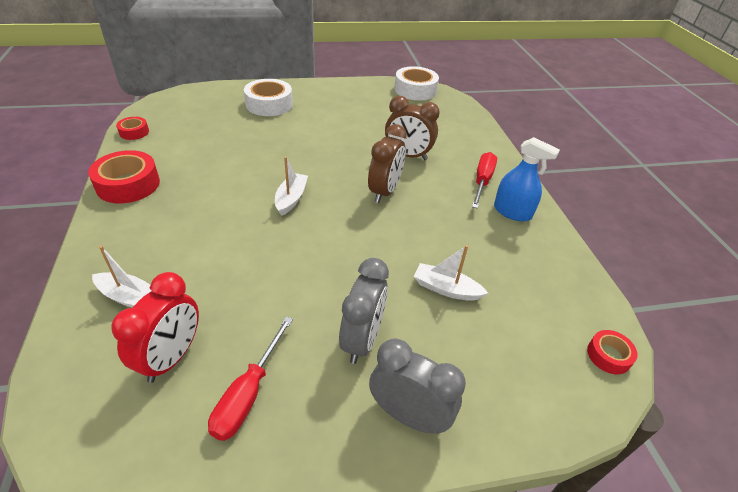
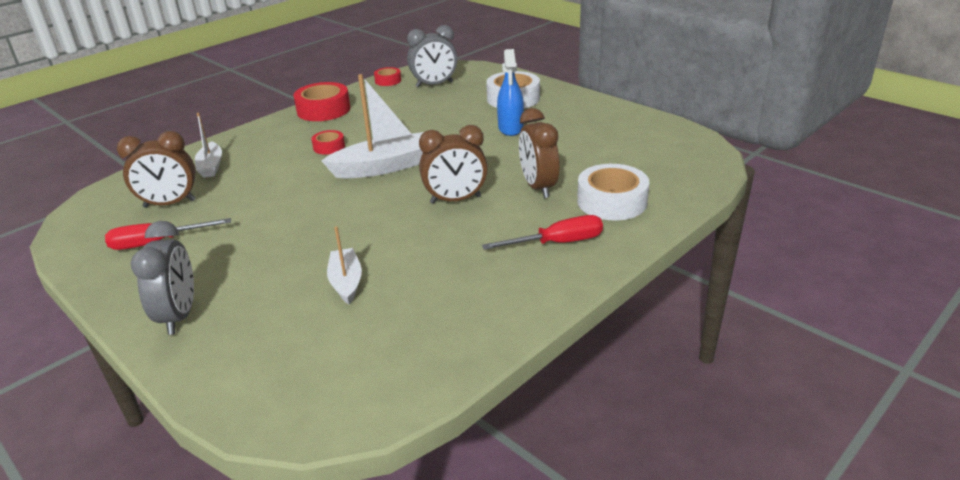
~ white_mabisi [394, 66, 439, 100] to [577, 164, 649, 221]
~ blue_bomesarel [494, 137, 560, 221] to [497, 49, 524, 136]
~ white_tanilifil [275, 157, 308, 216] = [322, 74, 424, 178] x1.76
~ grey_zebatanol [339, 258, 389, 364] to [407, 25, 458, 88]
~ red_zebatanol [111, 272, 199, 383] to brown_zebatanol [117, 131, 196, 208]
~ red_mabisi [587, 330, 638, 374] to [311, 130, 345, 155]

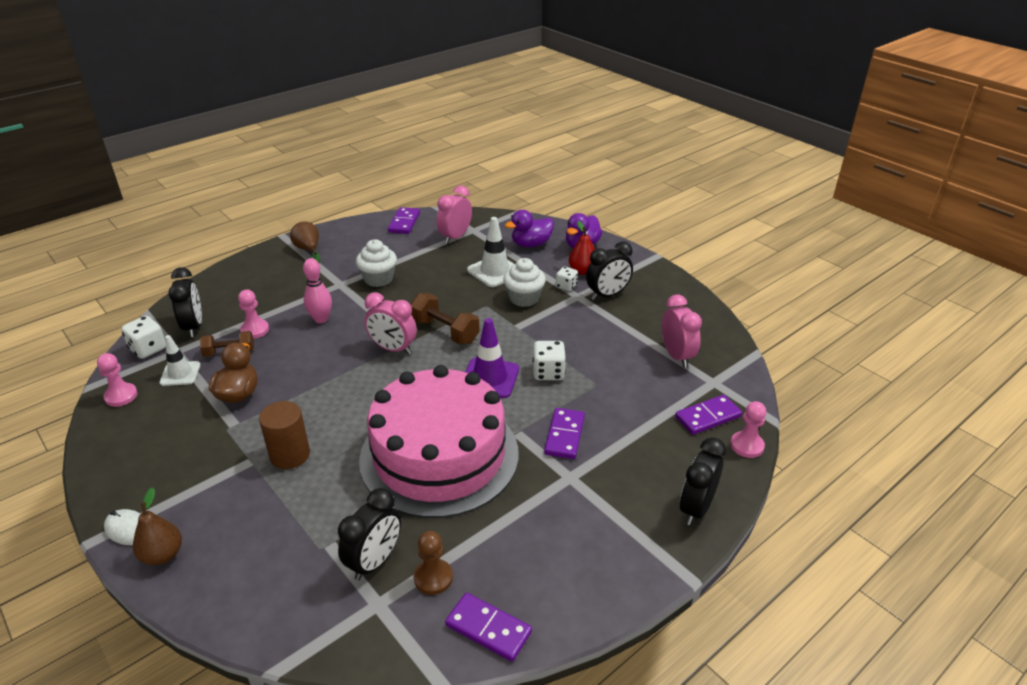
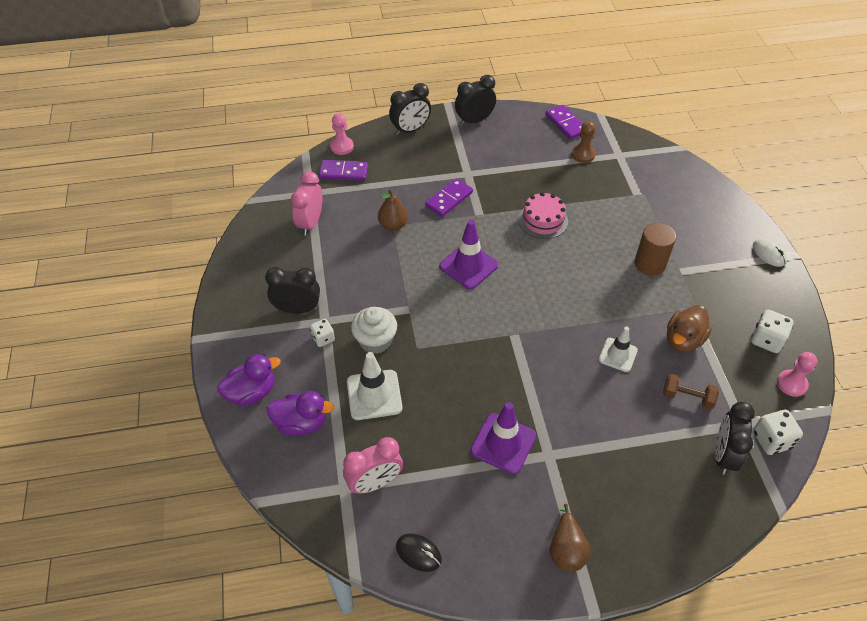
~ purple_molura [388, 207, 420, 234] to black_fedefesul [396, 533, 442, 572]
- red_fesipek [569, 221, 595, 275]
~ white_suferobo [356, 239, 397, 287] to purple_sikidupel [470, 402, 536, 474]
- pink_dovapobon [303, 258, 332, 323]
- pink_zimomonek [238, 290, 269, 339]
- pink_zebatanol [364, 292, 417, 354]
- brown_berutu [410, 293, 480, 344]
~ white_sikidupel [159, 335, 201, 386] to [599, 327, 638, 372]
~ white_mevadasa [532, 341, 566, 380] to [751, 310, 793, 353]
~ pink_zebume [359, 365, 519, 518] = [518, 192, 568, 239] x0.41
~ brown_fesipek [133, 487, 182, 565] to [378, 190, 408, 231]
~ black_zebatanol [338, 488, 401, 580] to [455, 75, 496, 126]

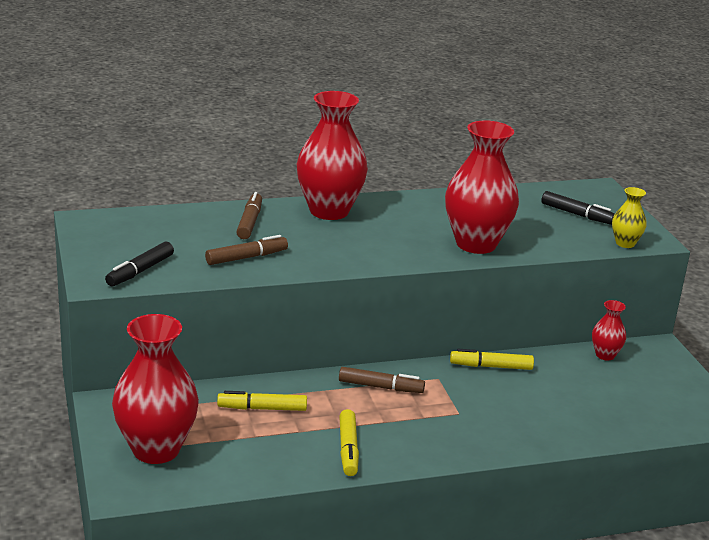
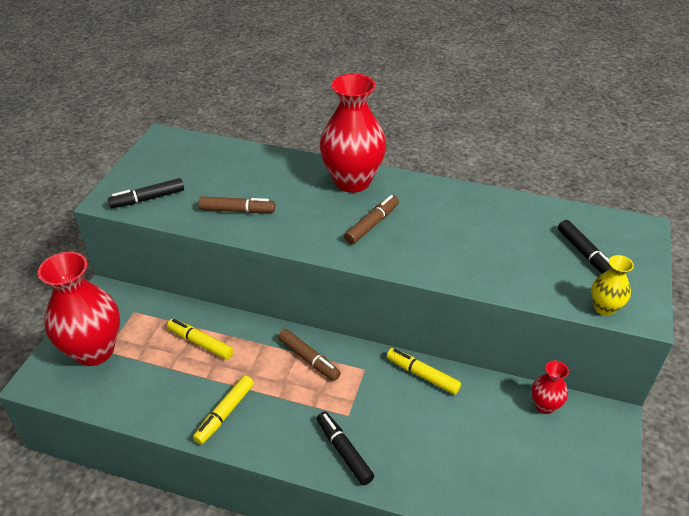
- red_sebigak [445, 120, 519, 254]
~ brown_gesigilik [237, 192, 262, 239] to [344, 195, 399, 245]
+ black_gesigilik [317, 412, 374, 485]

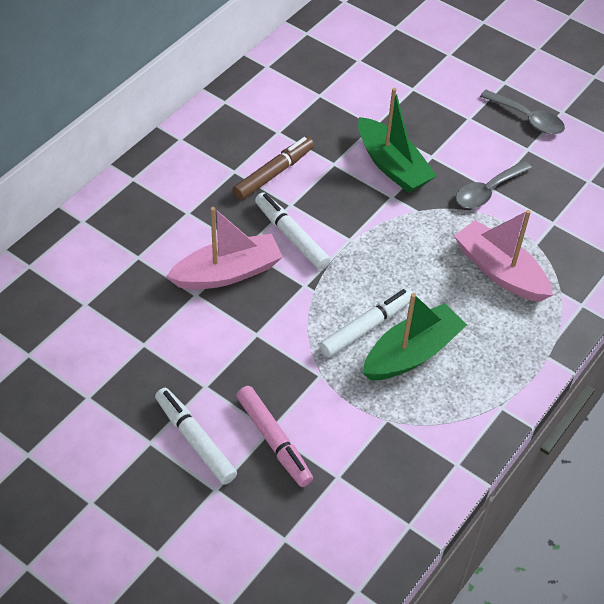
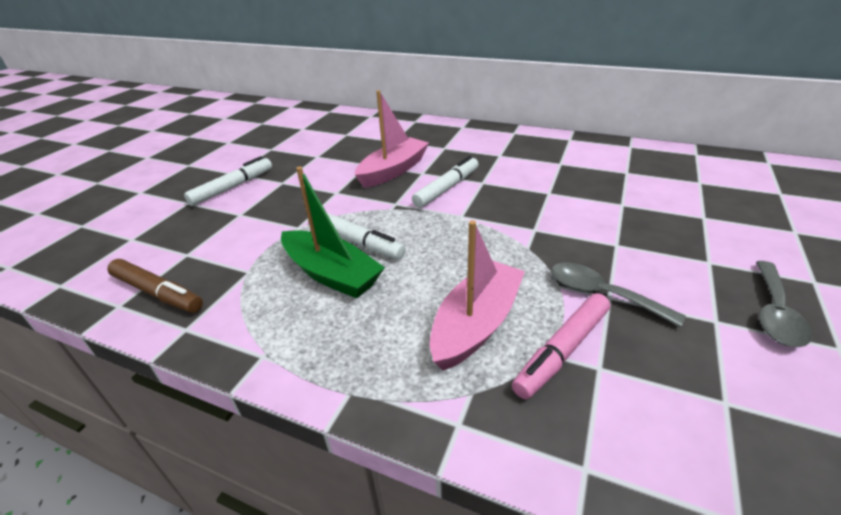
- green_tanilifil [358, 88, 437, 193]
~ brown_gesigilik [232, 137, 314, 200] to [107, 259, 203, 313]
~ pink_tanilifil [166, 207, 283, 289] = [355, 90, 429, 188] 105 degrees counterclockwise
~ pink_gesigilik [236, 386, 313, 487] to [512, 293, 610, 399]

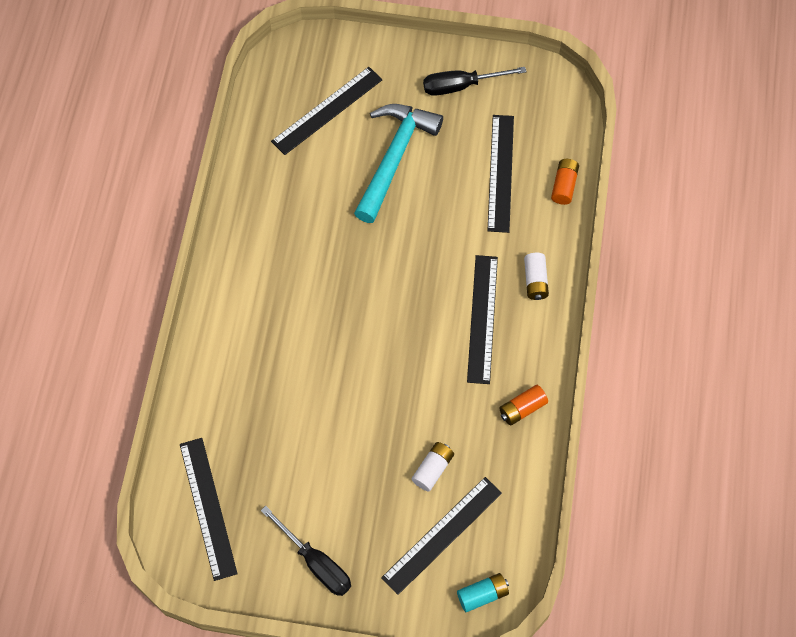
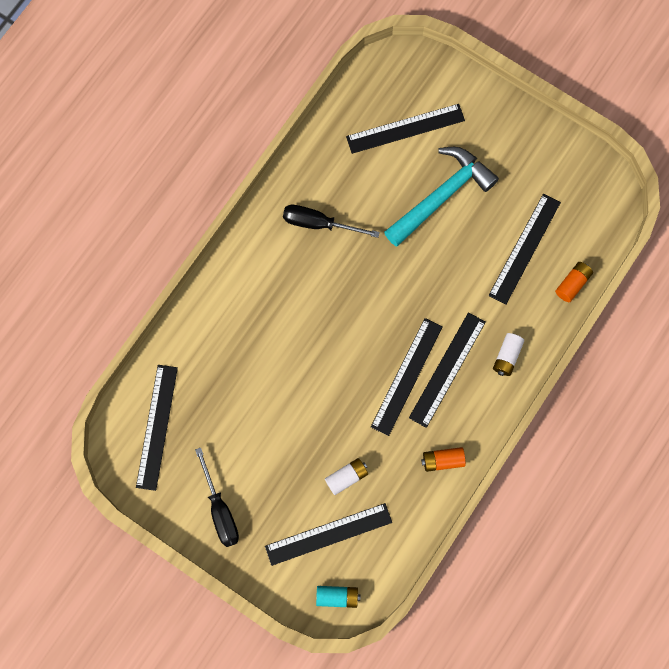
~ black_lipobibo [423, 67, 526, 96] to [283, 205, 380, 238]
+ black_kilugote [371, 318, 443, 436]

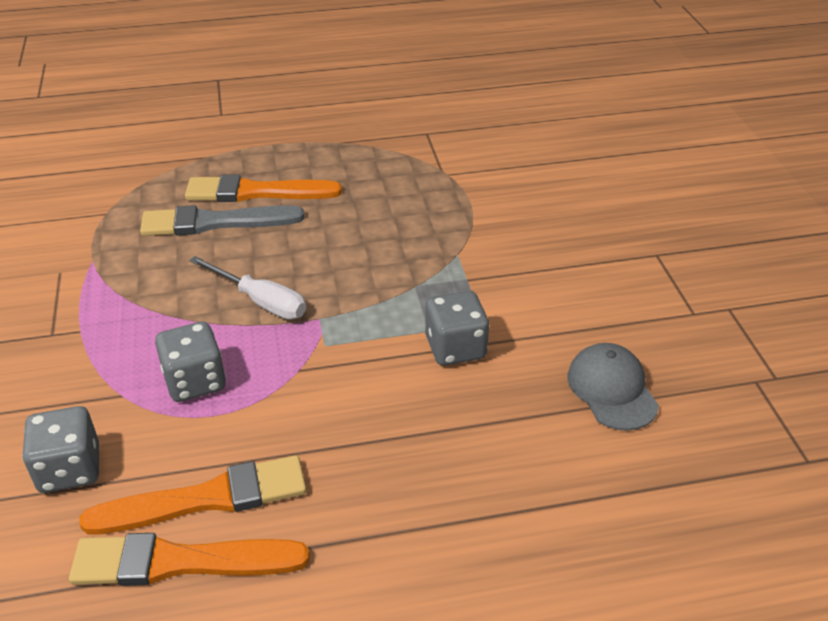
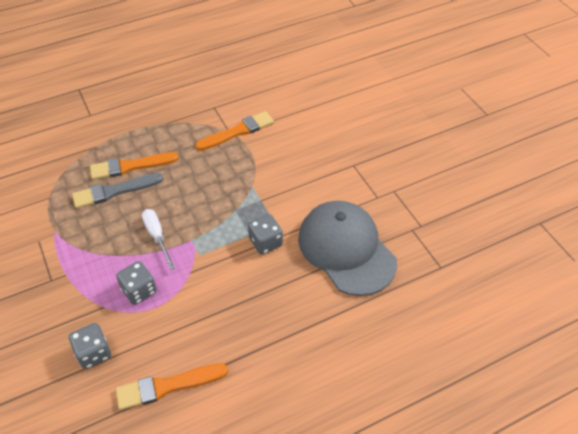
~ white_lipobibo [189, 256, 306, 319] = [141, 209, 175, 270] 135 degrees counterclockwise
~ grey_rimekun [567, 343, 659, 431] = [298, 201, 397, 296] x2.12
~ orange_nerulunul [80, 455, 307, 535] to [195, 111, 274, 151]

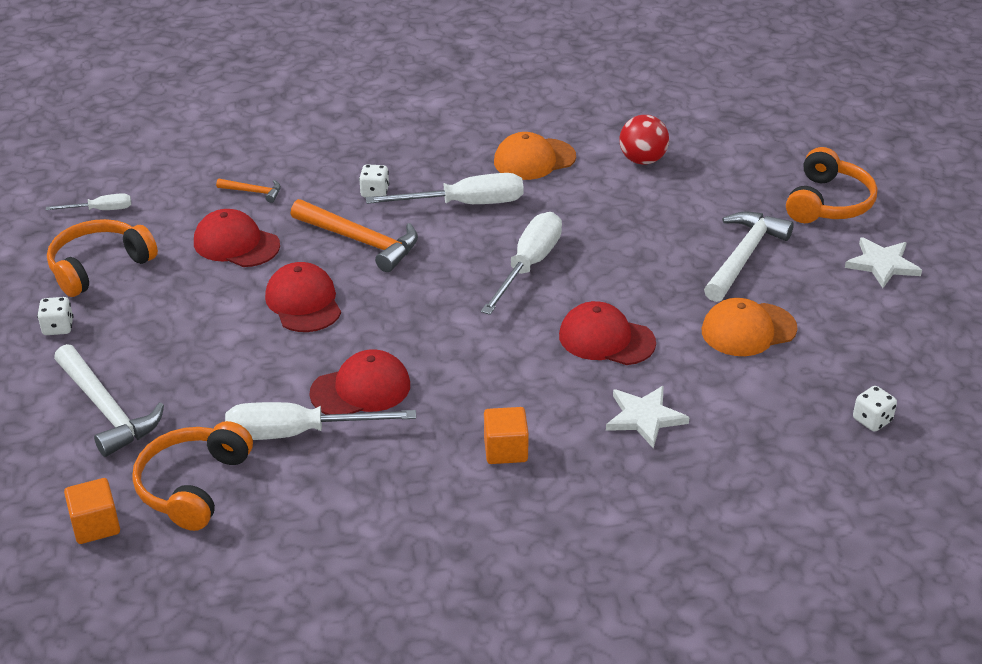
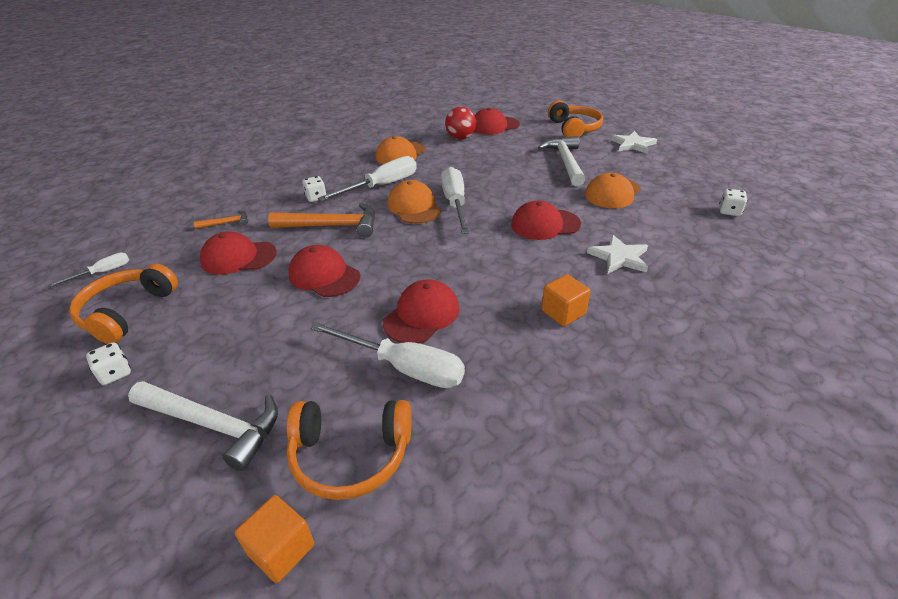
~ white_lipobibo [225, 402, 416, 440] = [310, 322, 465, 388] 120 degrees counterclockwise
~ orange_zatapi [132, 421, 253, 531] = [287, 400, 411, 500] 75 degrees counterclockwise
+ red_rimekun [474, 108, 520, 135]
+ orange_rimekun [388, 180, 441, 224]

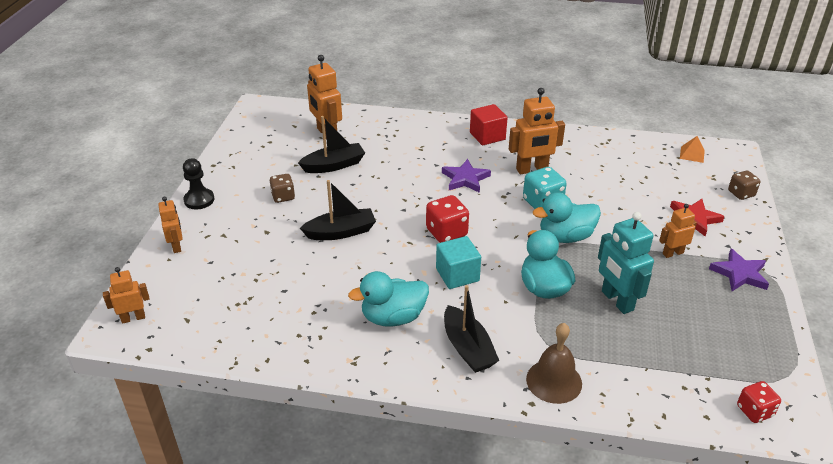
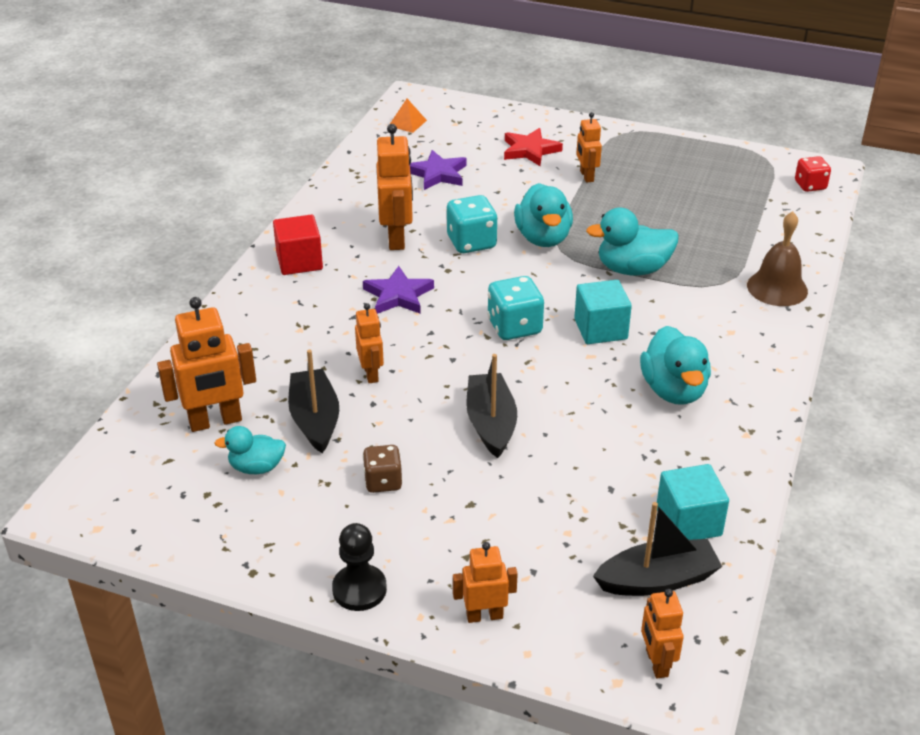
- brown_mevadasa [728, 170, 761, 200]
~ red_mevadasa [426, 195, 469, 243] to turquoise_mevadasa [487, 276, 544, 340]
- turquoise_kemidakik [598, 212, 654, 314]
~ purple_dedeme [709, 249, 769, 291] to [410, 150, 467, 190]
~ black_tanilifil [444, 285, 499, 373] to [593, 502, 722, 596]
+ orange_kemidakik [355, 303, 384, 383]
+ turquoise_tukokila [215, 426, 286, 474]
+ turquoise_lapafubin [657, 464, 729, 540]

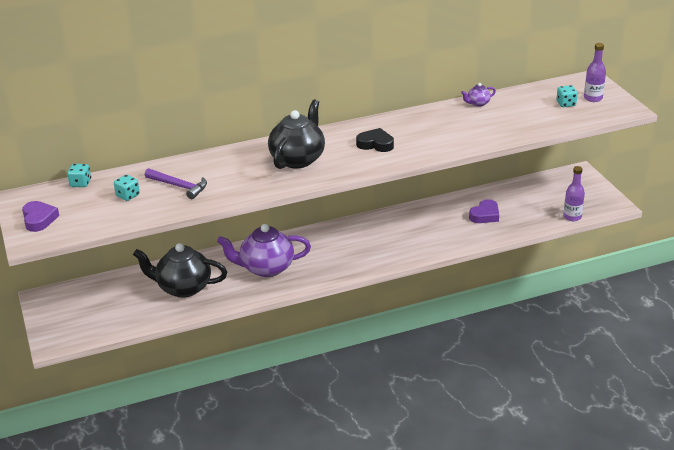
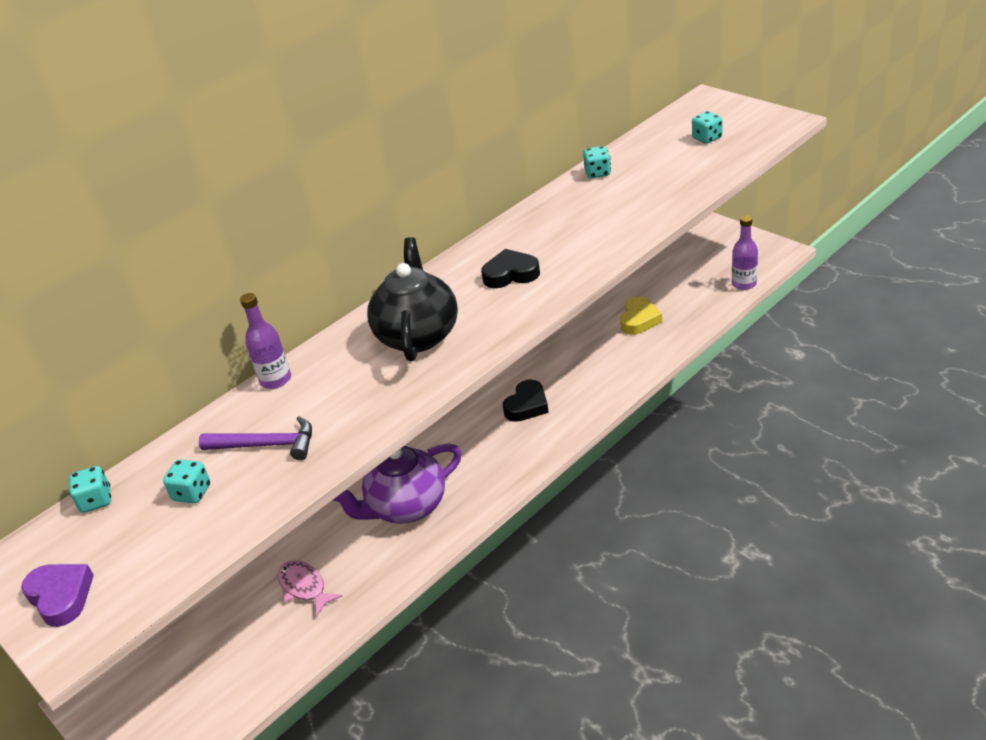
~ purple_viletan [584, 43, 606, 102] to [240, 293, 291, 389]
~ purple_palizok [461, 83, 496, 107] to turquoise_mevadasa [583, 146, 611, 178]
~ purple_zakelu [469, 199, 499, 223] to yellow_zakelu [620, 297, 662, 335]
~ black_palizok [133, 243, 227, 298] to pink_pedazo [278, 560, 343, 617]
+ black_zakelu [503, 379, 549, 422]

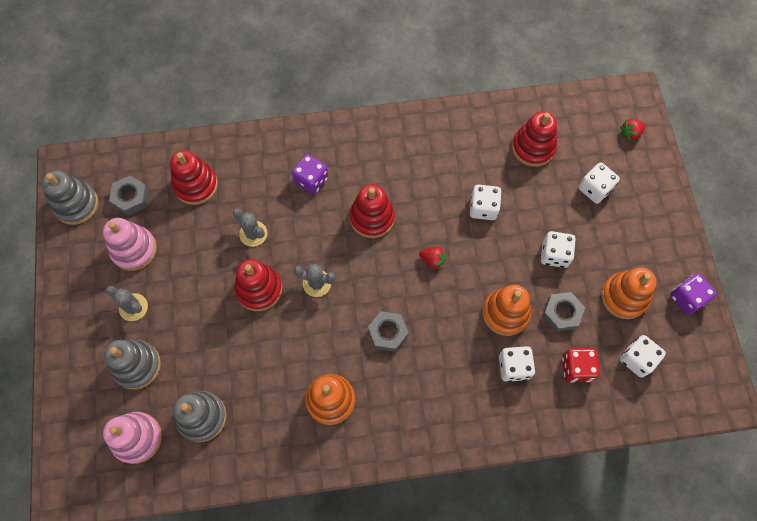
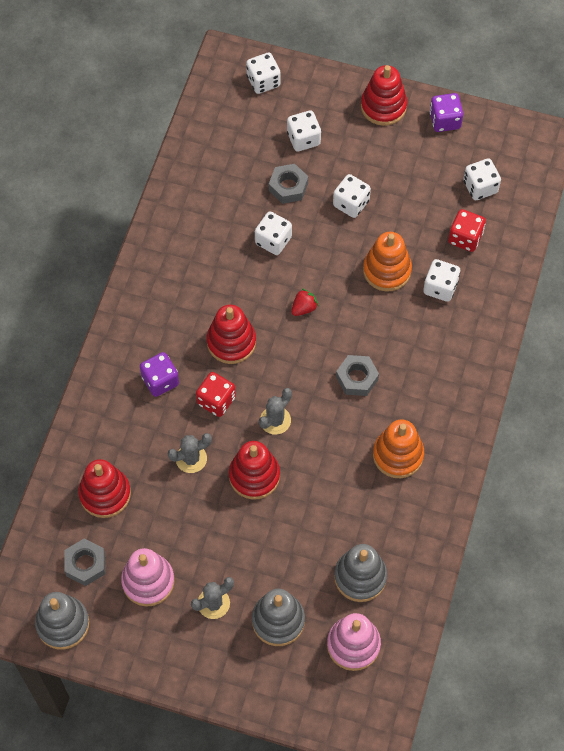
~ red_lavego [512, 111, 557, 167] to [361, 65, 407, 126]
~ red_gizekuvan [620, 119, 646, 142] to white_mevadasa [246, 53, 280, 94]
- orange_lavego [601, 268, 657, 319]
~ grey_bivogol [542, 292, 585, 332] to [269, 164, 308, 204]
+ red_mevadasa [196, 372, 236, 417]

